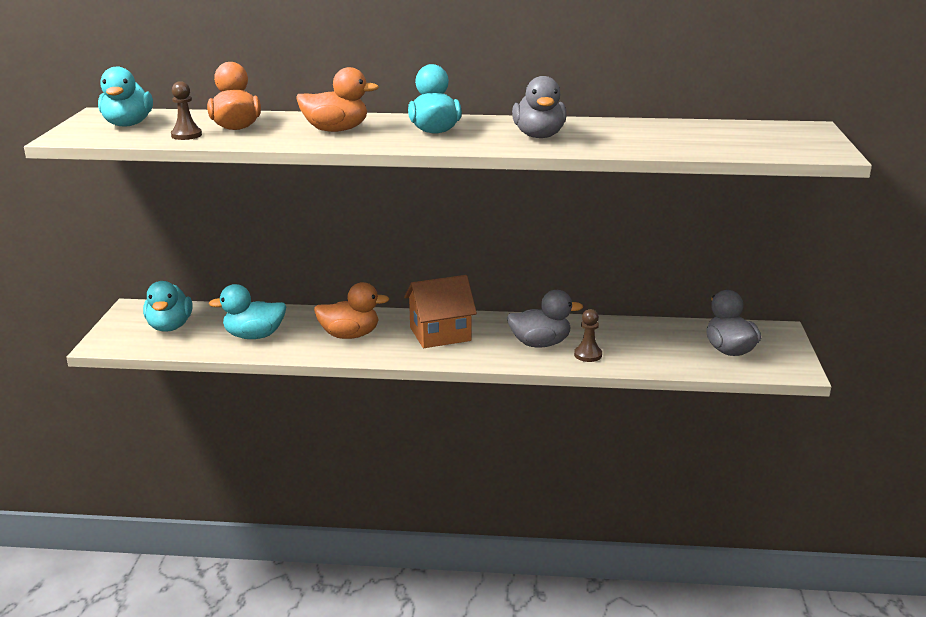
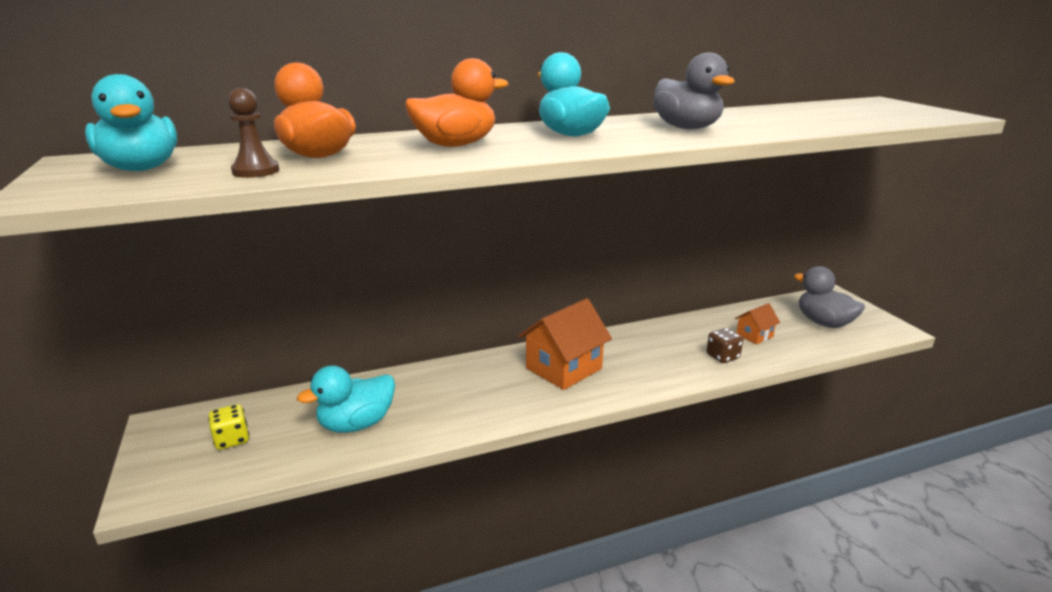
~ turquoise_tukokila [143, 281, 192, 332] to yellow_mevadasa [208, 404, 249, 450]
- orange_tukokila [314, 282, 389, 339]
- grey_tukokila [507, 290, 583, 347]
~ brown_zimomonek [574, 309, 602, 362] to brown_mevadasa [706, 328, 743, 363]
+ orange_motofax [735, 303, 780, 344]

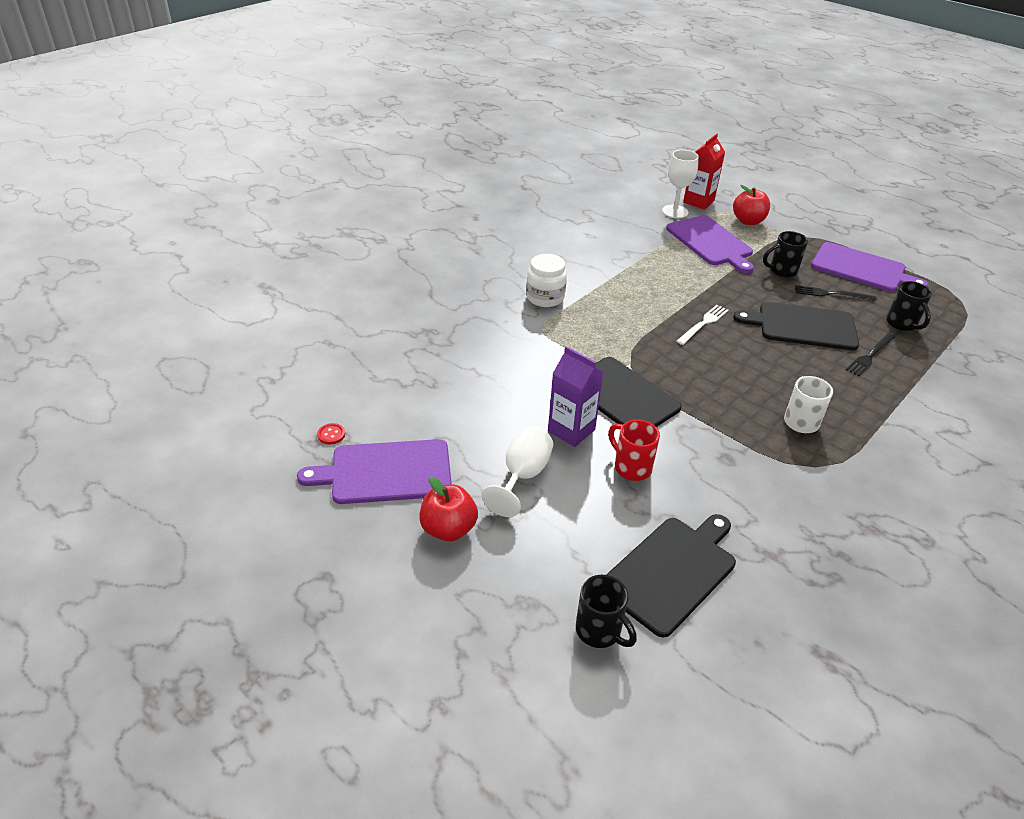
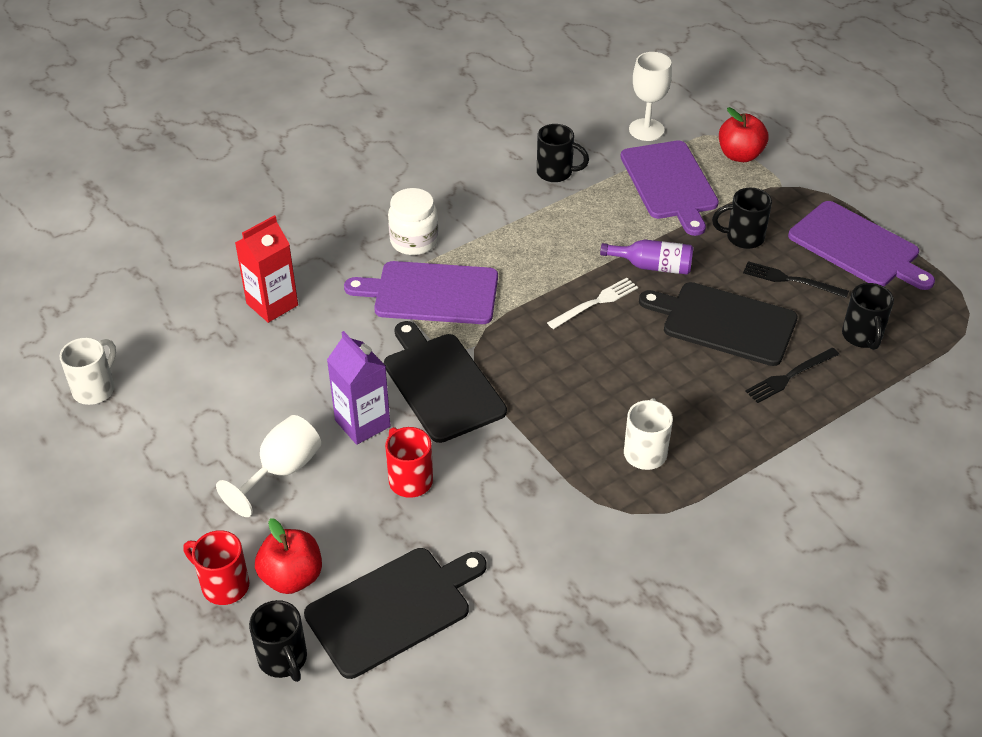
~ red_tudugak [683, 133, 725, 210] to [235, 215, 298, 323]
~ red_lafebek [317, 423, 345, 444] to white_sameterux [60, 338, 116, 405]
~ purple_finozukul [297, 439, 452, 504] to [344, 261, 498, 324]
~ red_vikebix [419, 477, 478, 541] to [255, 518, 322, 594]
+ black_sameterux [537, 124, 589, 182]
+ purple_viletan [600, 239, 693, 275]
+ red_sameterux [183, 530, 249, 605]

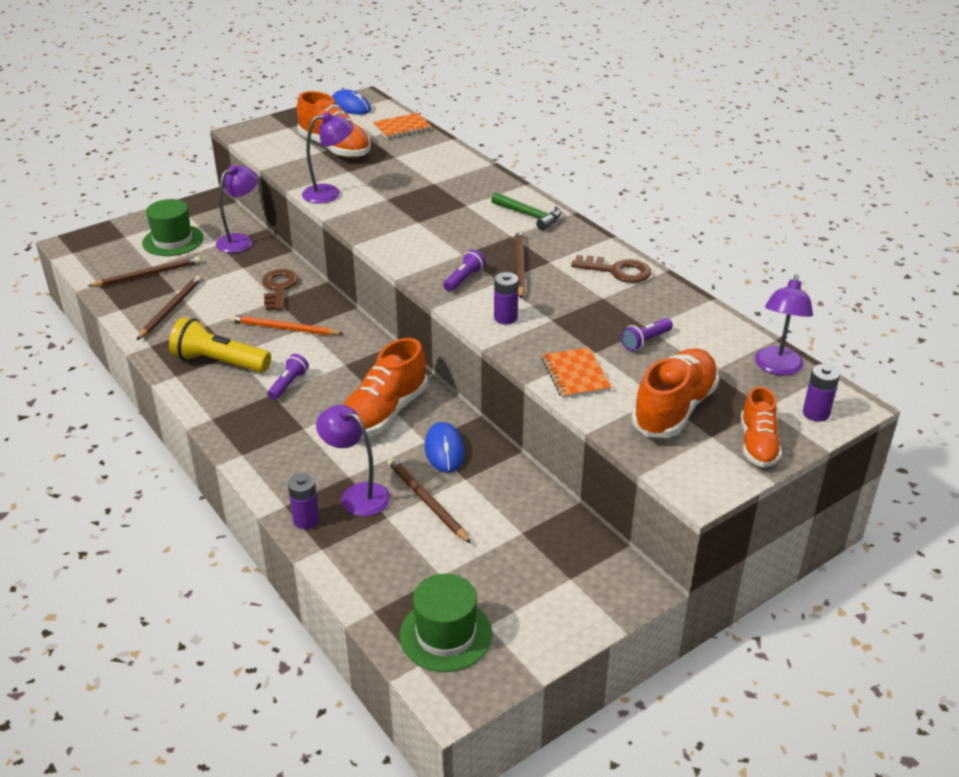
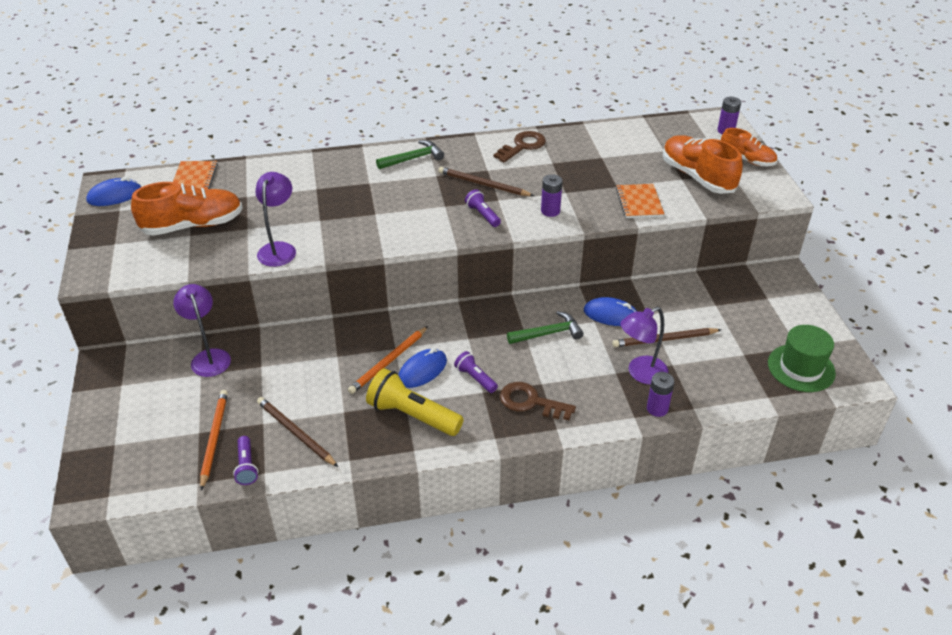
- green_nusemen [142, 199, 204, 256]
~ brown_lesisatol [88, 256, 201, 287] to orange_lesisatol [200, 390, 228, 491]
~ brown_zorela [262, 269, 298, 311] to [500, 382, 576, 420]
- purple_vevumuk [755, 274, 813, 376]
~ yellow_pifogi [169, 317, 271, 373] = [366, 368, 464, 436] 75 degrees clockwise
~ purple_pifogi [621, 318, 673, 351] to [233, 436, 258, 485]
~ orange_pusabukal [344, 338, 428, 437] to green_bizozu [507, 311, 583, 344]
~ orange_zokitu [542, 347, 612, 398] = [616, 184, 664, 218] 75 degrees clockwise
+ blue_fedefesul [398, 348, 447, 388]

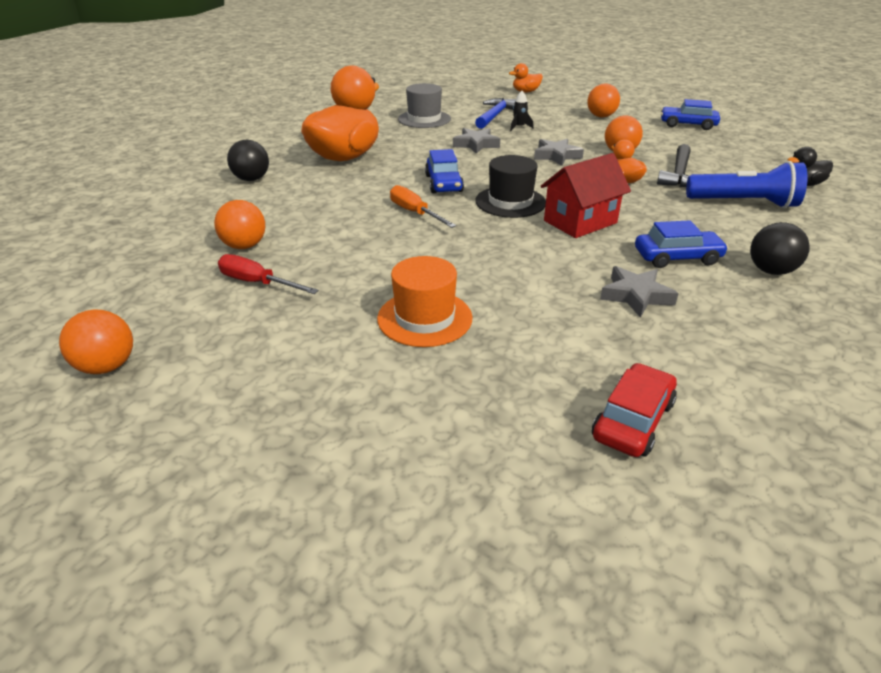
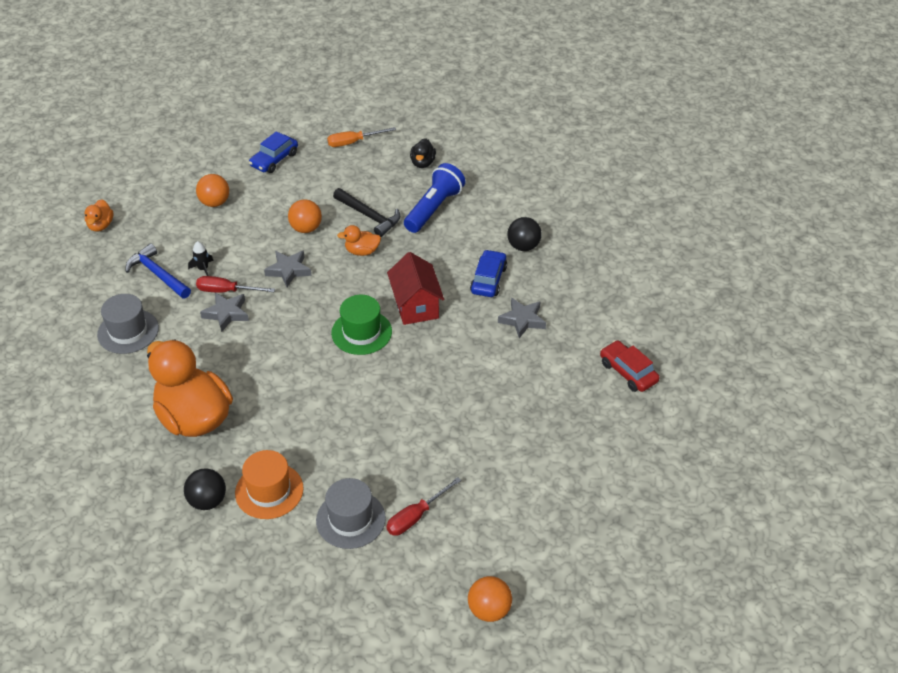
- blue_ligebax [425, 149, 464, 193]
~ black_nusemen [475, 155, 546, 218] to green_nusemen [331, 295, 392, 355]
~ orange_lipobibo [390, 185, 456, 228] to [327, 127, 396, 147]
~ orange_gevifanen [214, 200, 265, 249] to grey_nusemen [316, 478, 386, 549]
~ orange_nusemen [377, 256, 473, 347] to [235, 450, 303, 519]
+ red_lipobibo [196, 276, 275, 293]

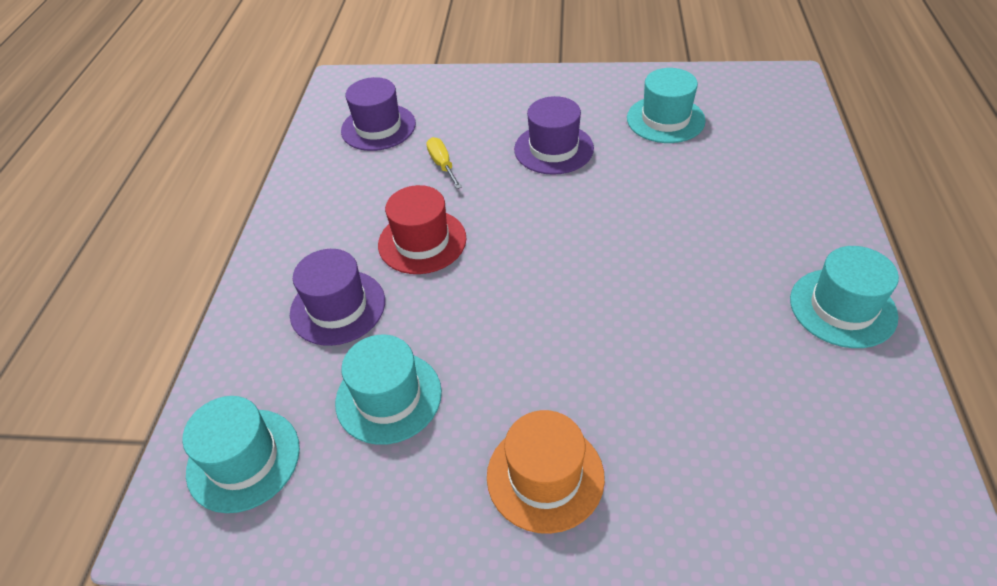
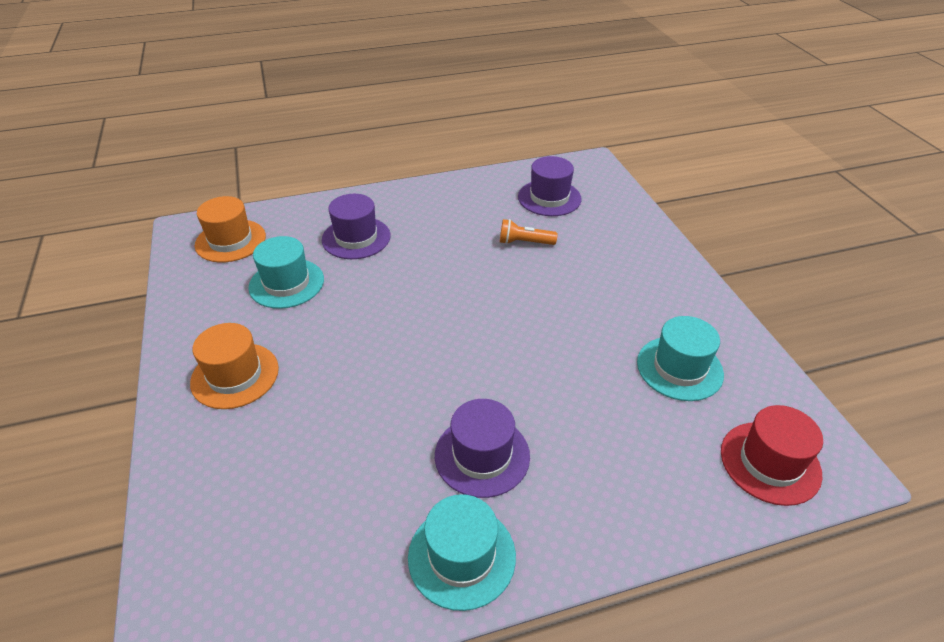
~ purple_nusemen [514, 96, 594, 175] to [435, 399, 530, 498]
~ yellow_lipobibo [426, 137, 462, 189] to orange_pifogi [500, 219, 557, 245]
~ red_nusemen [378, 185, 466, 274] to [721, 405, 823, 506]
~ turquoise_nusemen [182, 396, 300, 513] to orange_nusemen [195, 196, 266, 262]

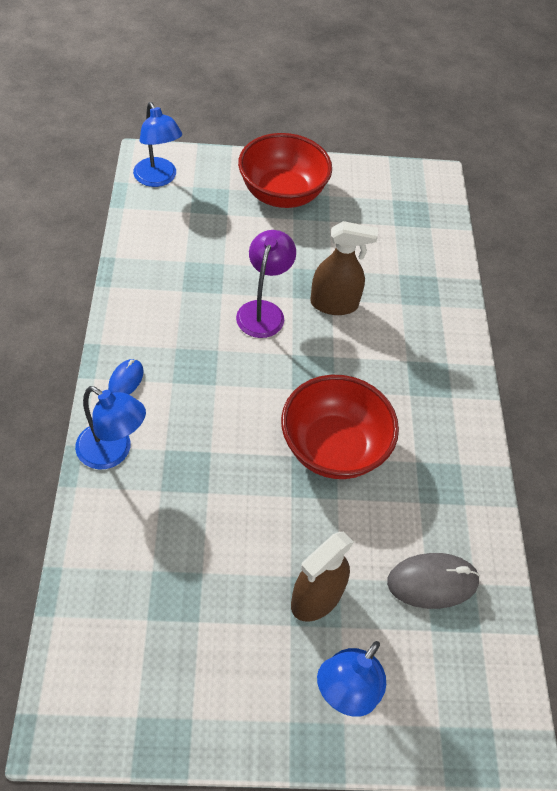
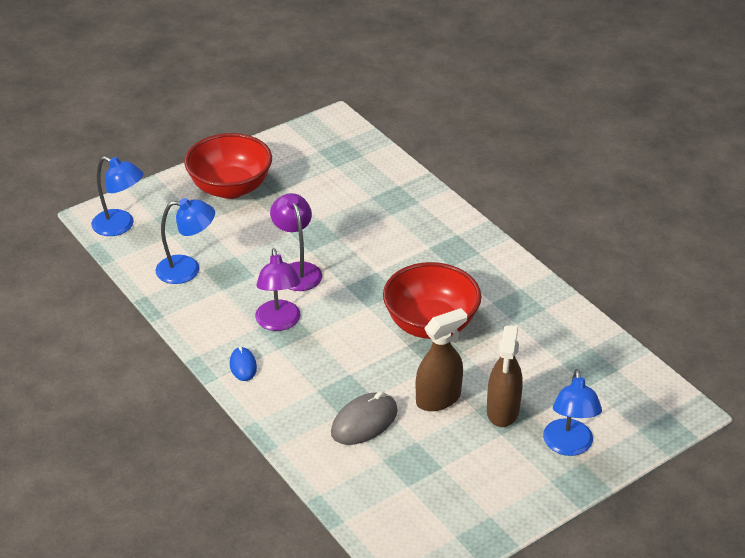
~ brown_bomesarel [310, 221, 378, 315] to [416, 308, 467, 411]
~ blue_vevumuk [75, 386, 146, 469] to [156, 198, 215, 284]
~ grey_fedefesul [387, 553, 480, 609] to [331, 391, 398, 445]
+ purple_vevumuk [255, 248, 301, 331]

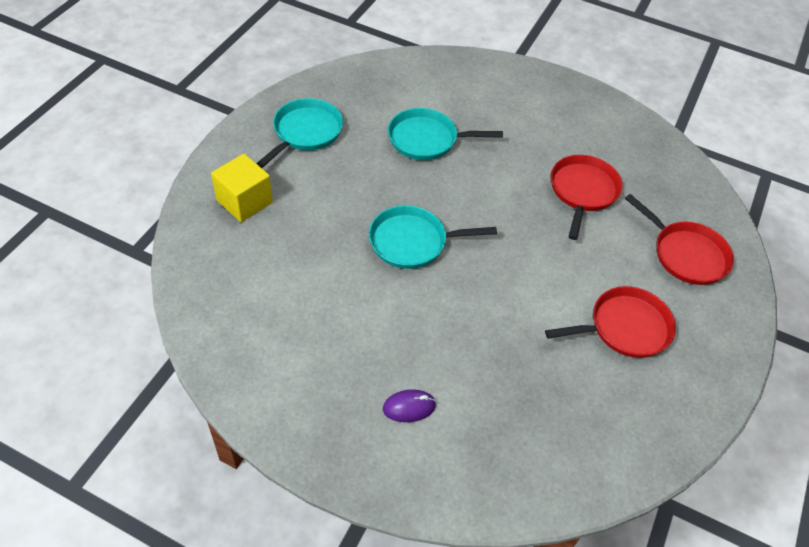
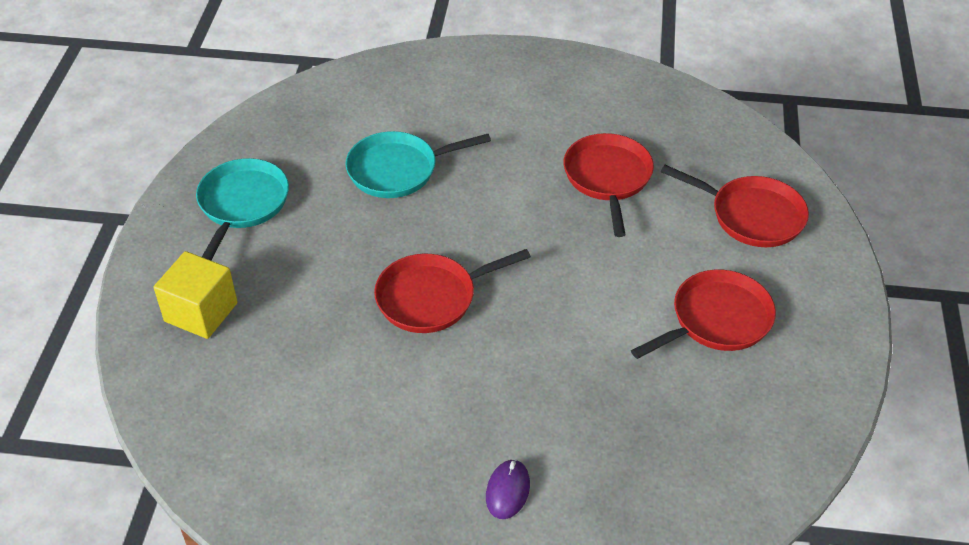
~ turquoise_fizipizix [369, 205, 497, 269] to red_fizipizix [374, 249, 531, 333]
~ purple_fedefesul [383, 389, 436, 422] = [486, 459, 530, 519] 45 degrees counterclockwise

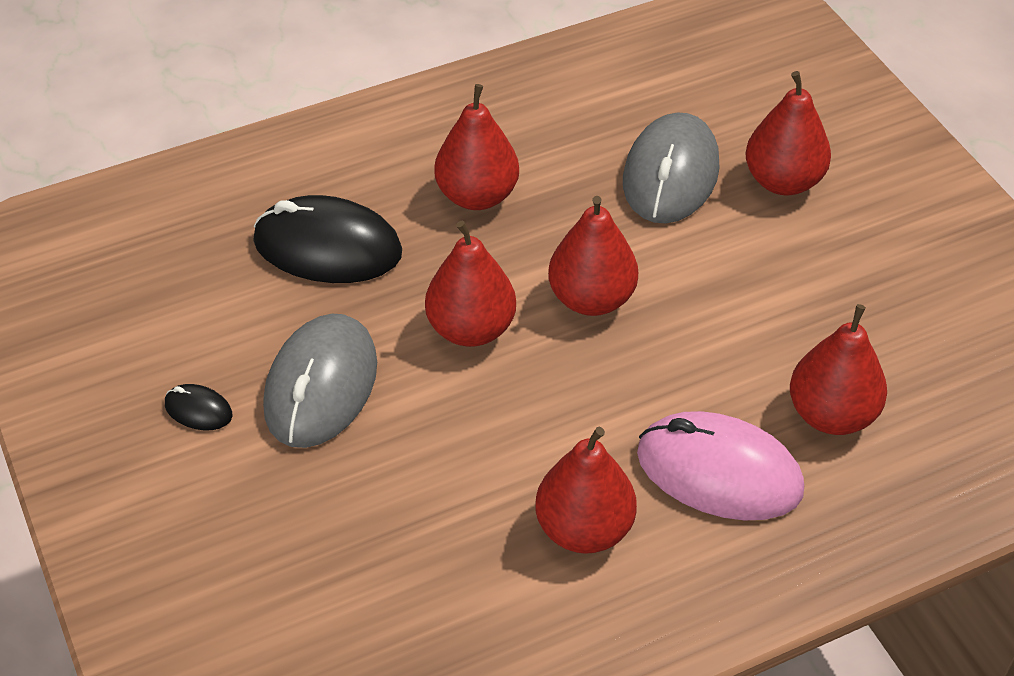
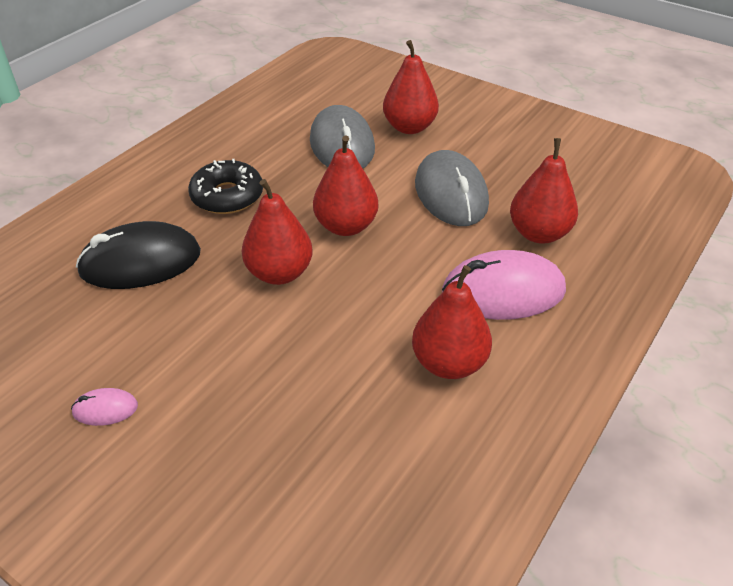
~ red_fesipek [434, 84, 519, 210] to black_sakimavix [188, 159, 263, 214]
~ grey_fedefesul [263, 314, 377, 448] to [415, 150, 489, 226]
~ black_fedefesul [165, 384, 233, 430] to pink_fedefesul [71, 388, 138, 426]

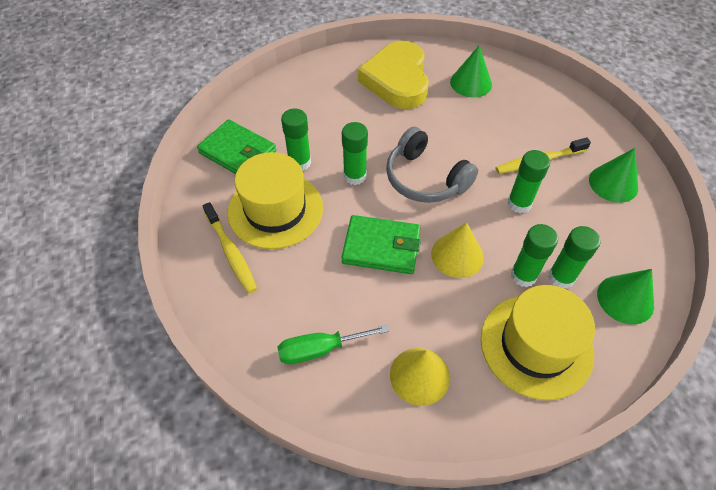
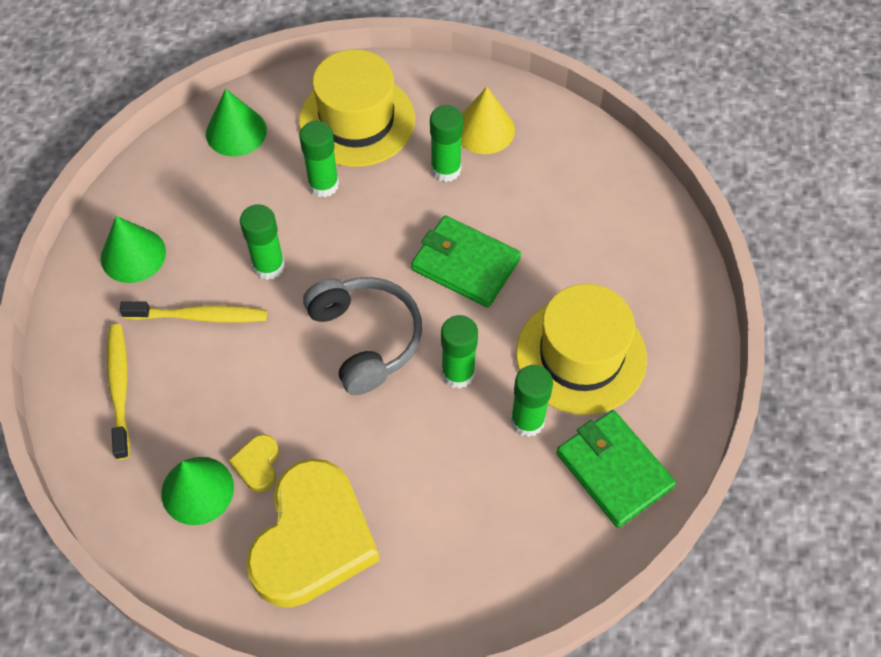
~ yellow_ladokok [203, 202, 257, 293] to [107, 324, 130, 460]
- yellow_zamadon [431, 222, 484, 278]
~ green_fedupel [548, 226, 600, 289] to [430, 105, 463, 182]
- green_lipobibo [278, 325, 389, 364]
+ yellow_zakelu [229, 434, 279, 492]

